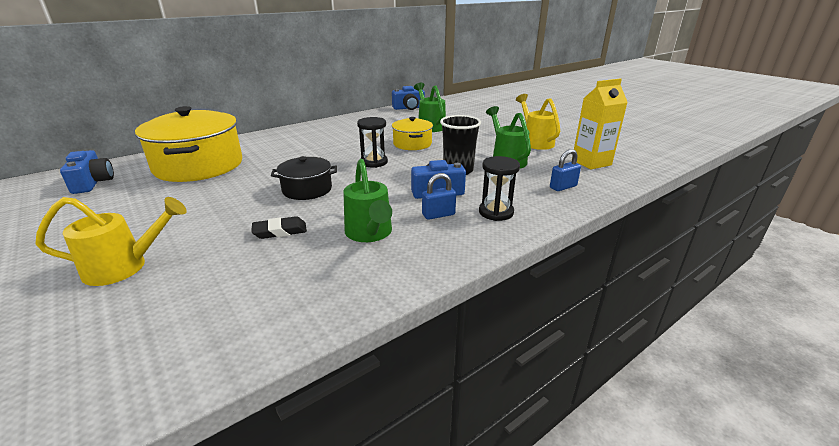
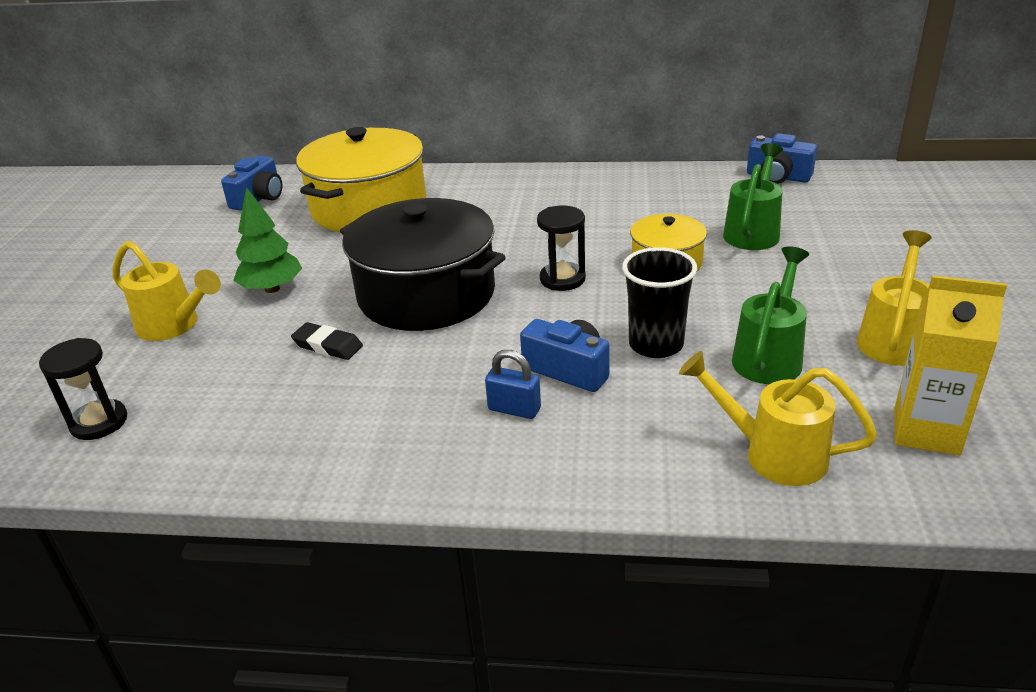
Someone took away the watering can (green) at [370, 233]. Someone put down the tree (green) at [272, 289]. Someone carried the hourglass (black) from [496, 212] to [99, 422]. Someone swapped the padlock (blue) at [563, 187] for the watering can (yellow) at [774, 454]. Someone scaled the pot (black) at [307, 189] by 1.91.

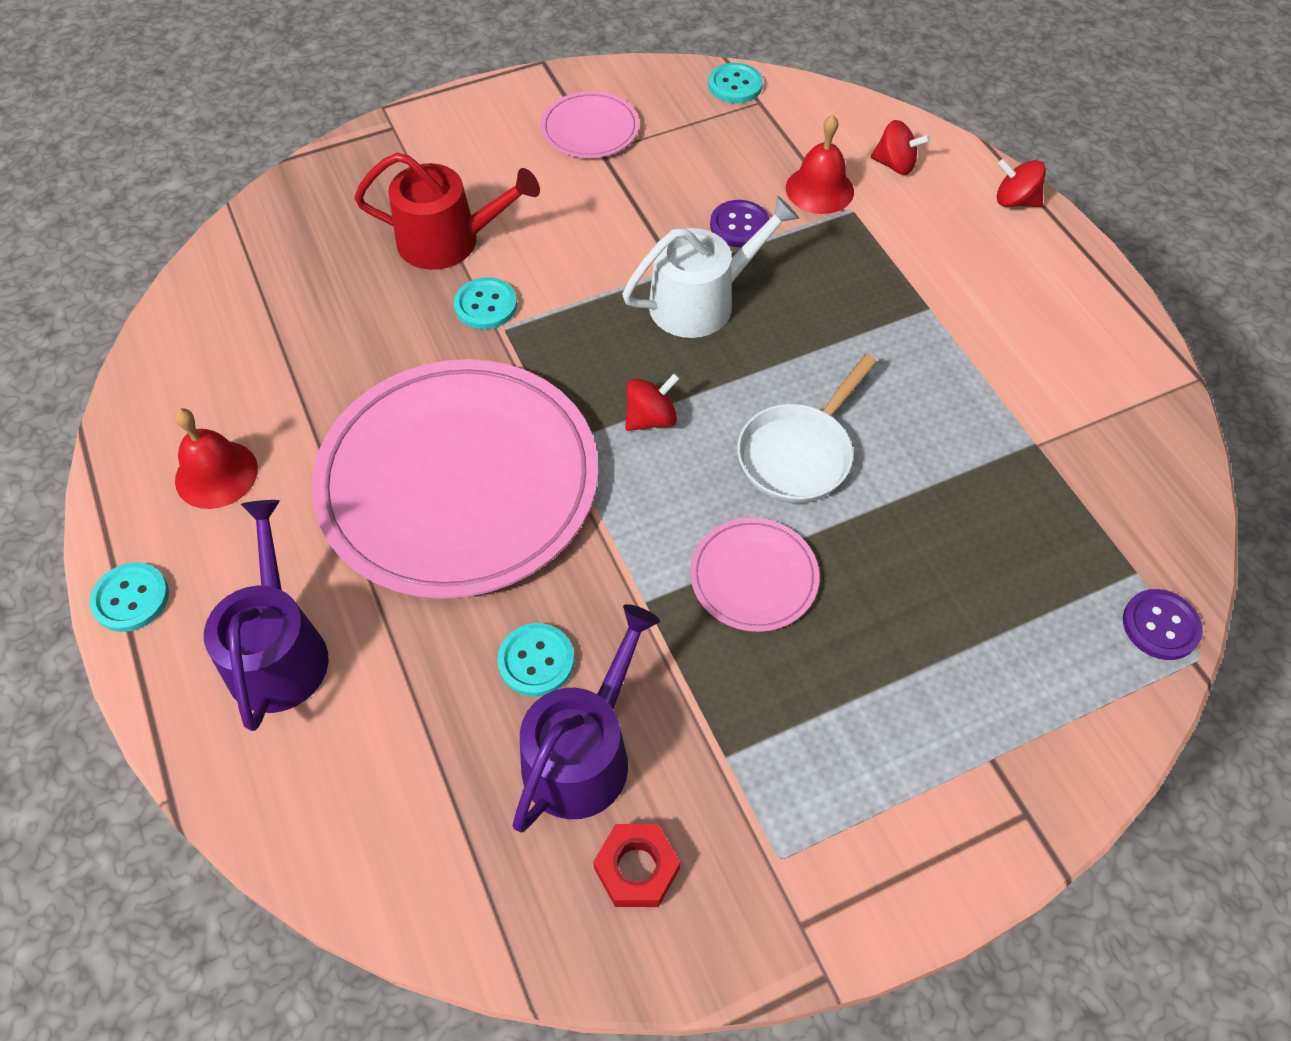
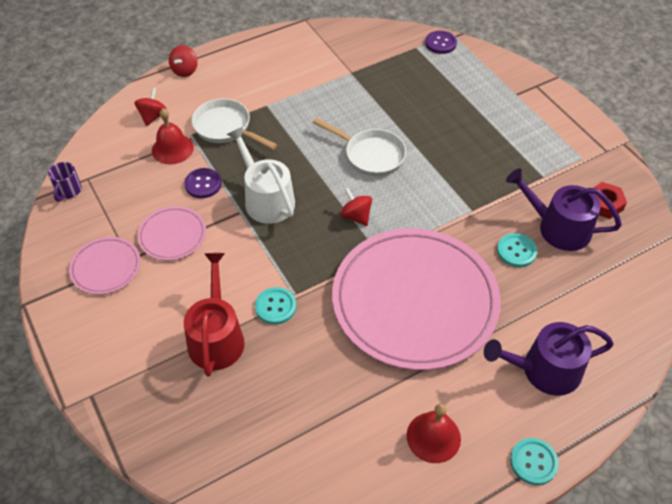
Someone put down the pan (white) at [226, 128]. Someone carried the plate (pink) from [753, 577] to [172, 235]. Someone swapped the button (turquoise) at [735, 85] for the mug (purple) at [68, 191].

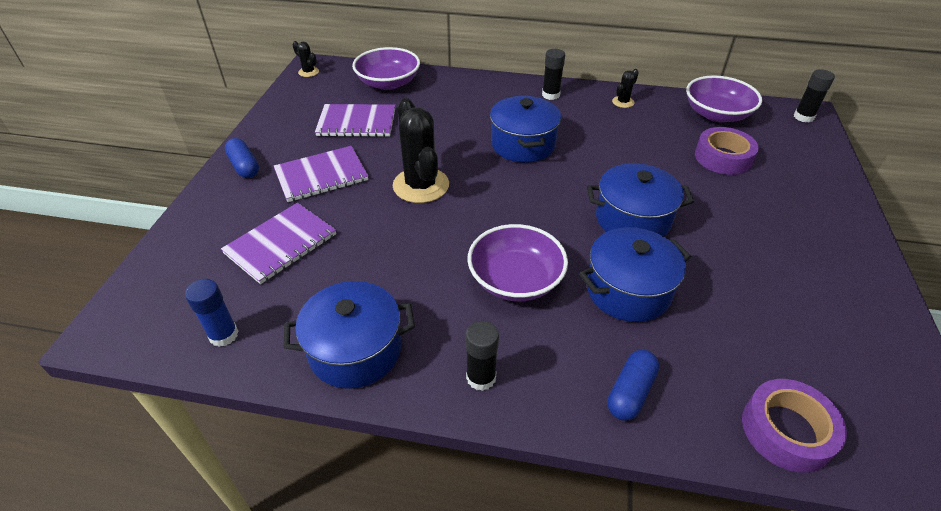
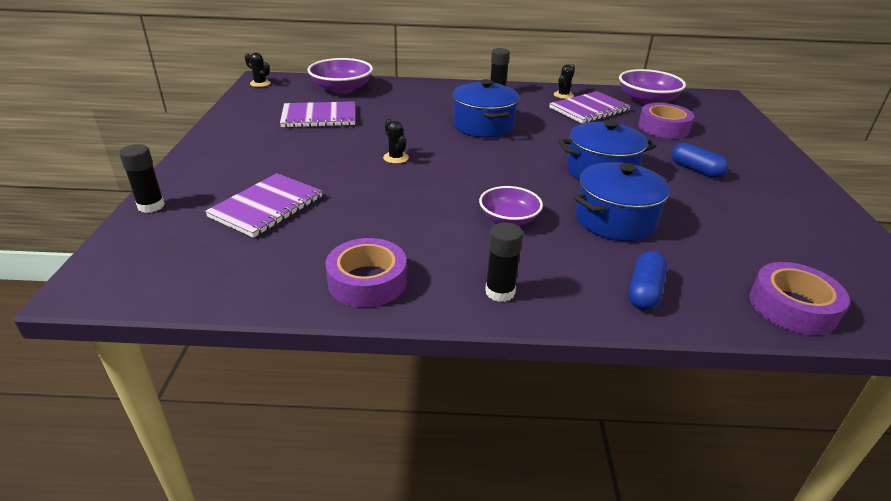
Someone took away the glue stick (blue) at [224, 335]. Someone carried the capsule (blue) from [244, 166] to [696, 170]. Someone carried the notebook (purple) from [321, 175] to [589, 109]. Someone carried the glue stick (black) from [803, 117] to [151, 206]. Someone swapped the pot (blue) at [355, 350] for the tape (purple) at [367, 281]. Someone scaled the cactus (black) at [421, 185] by 0.46. Someone scaled the bowl (purple) at [515, 280] by 0.66.

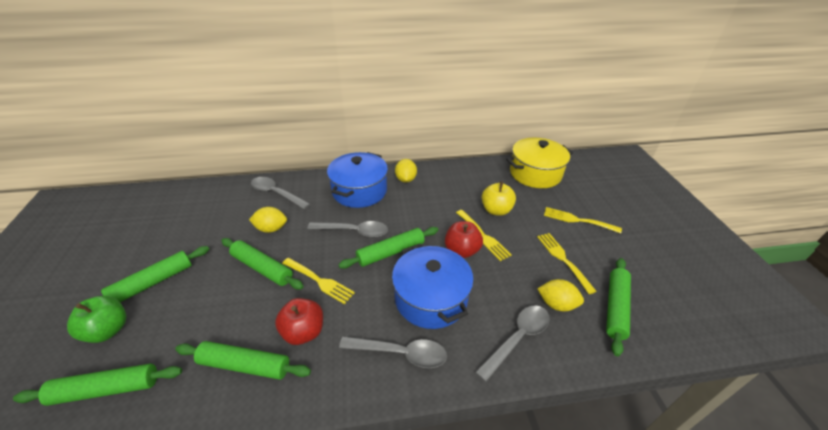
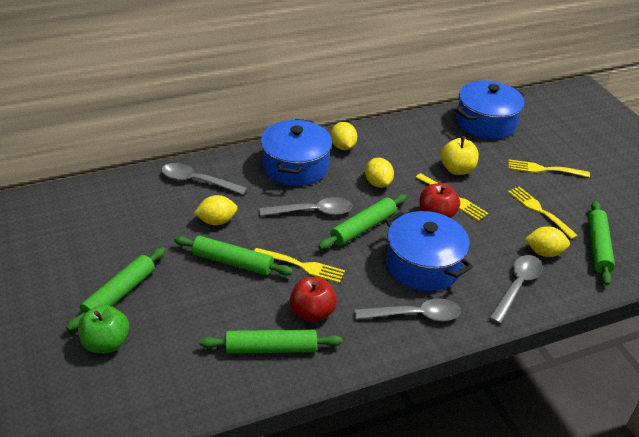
Someone took away the rolling pin (green) at [106, 389]. Someone put down the lemon (yellow) at [378, 183]. Someone repainted the pot (yellow) at [535, 173], which became the pot (blue) at [486, 123].

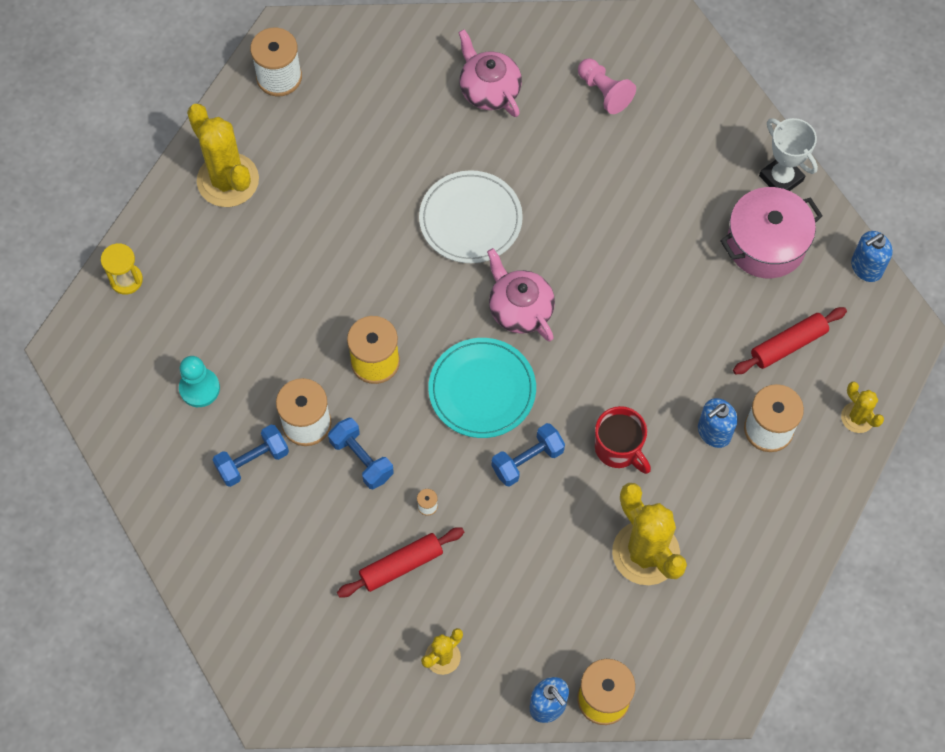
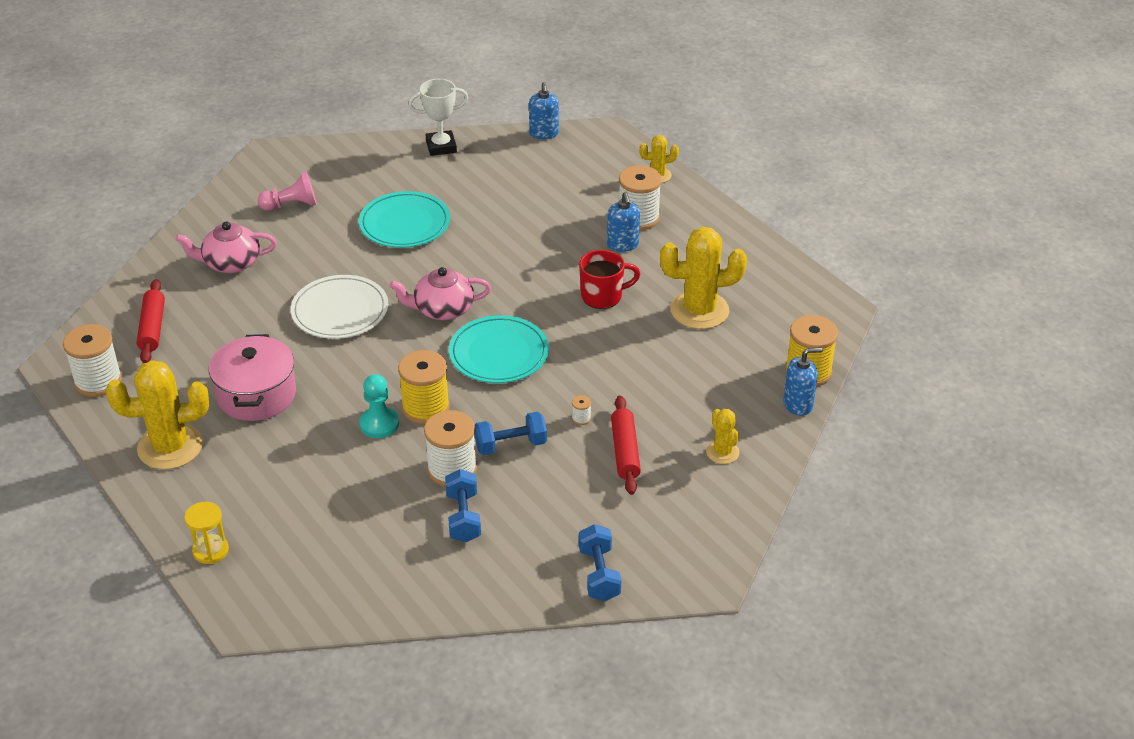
Someone put down the plate (turquoise) at [405, 224]. Someone carried the pawn (turquoise) from [199, 388] to [379, 424]. Someone carried the dumbbell (blue) from [527, 460] to [599, 574]. Someone carried the pot (pink) from [766, 244] to [256, 395]. Someone carried the rolling pin (red) from [788, 345] to [152, 328].

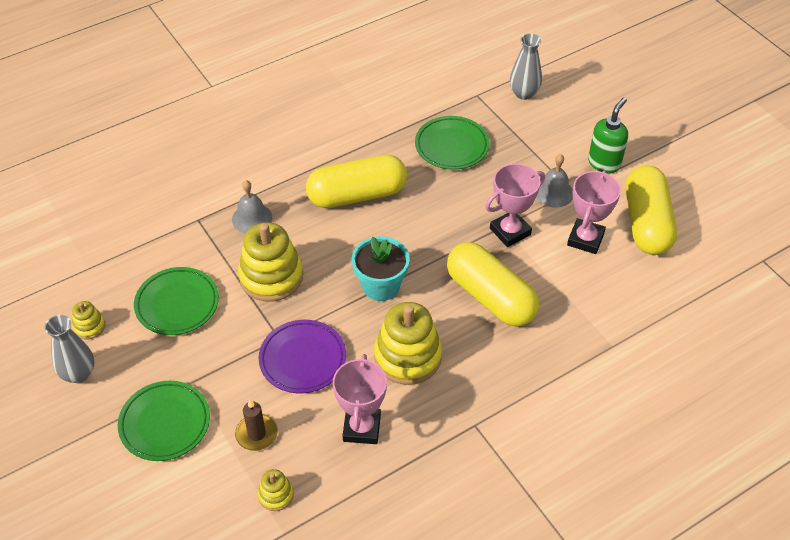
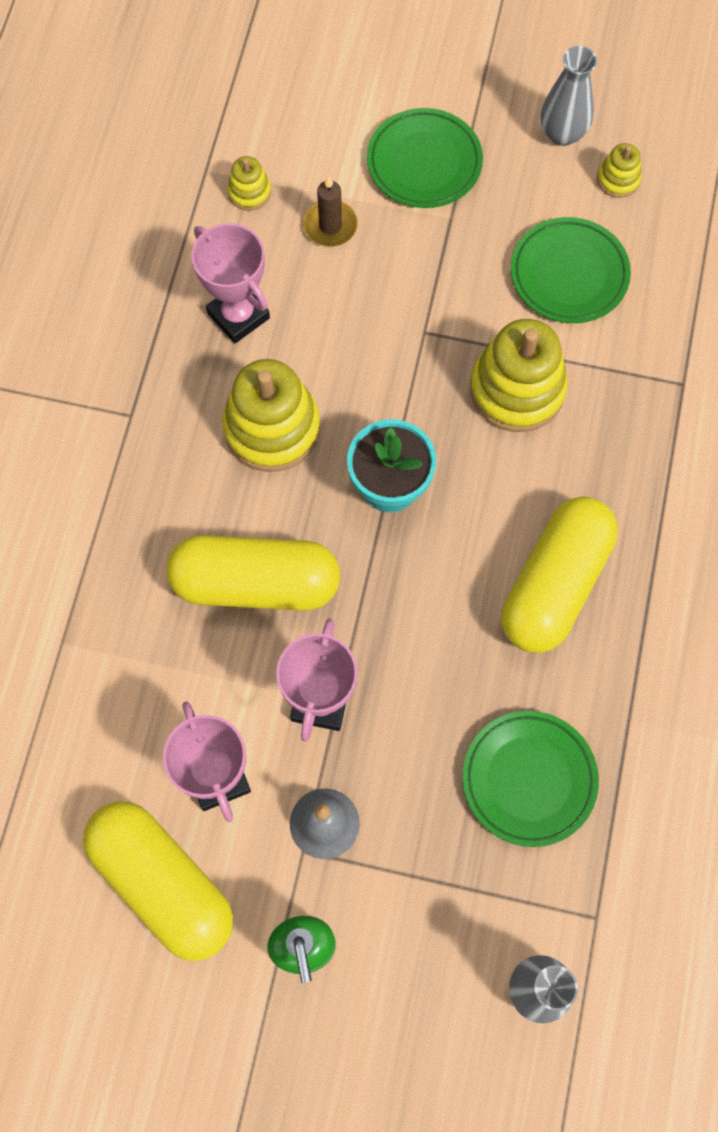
Someone took away the bell (grey) at [252, 218]. Someone took away the plate (purple) at [303, 359].

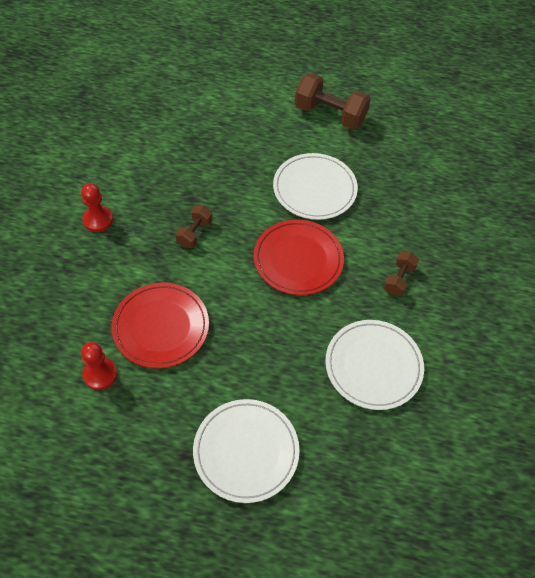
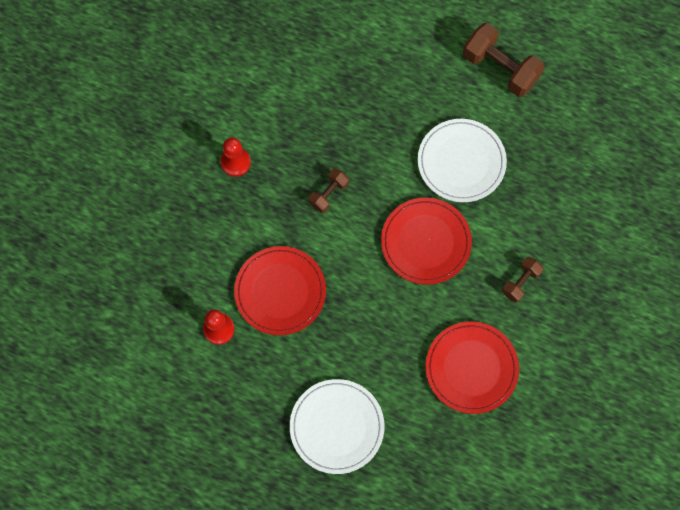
Someone repainted the plate (white) at [373, 366], which became the plate (red) at [471, 368].

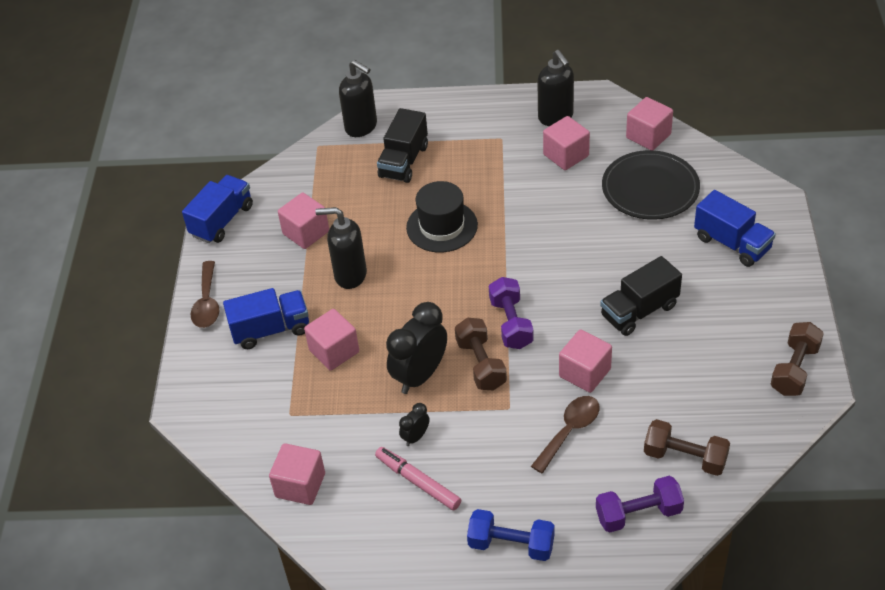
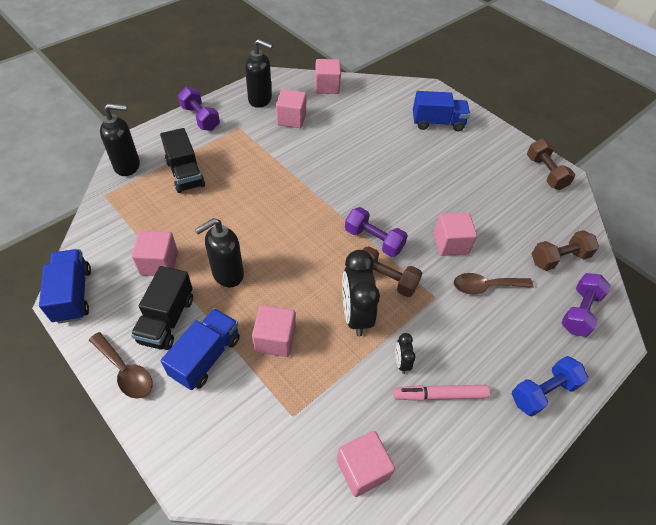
Someone took away the hat (black) at [442, 226]. Someone took away the plate (black) at [650, 188]. Someone put down the dumbbell (purple) at [200, 118]. Someone carried the truck (black) from [639, 311] to [167, 320]. Someone rotated the spoon (brown) at [570, 431] by 90 degrees counterclockwise.

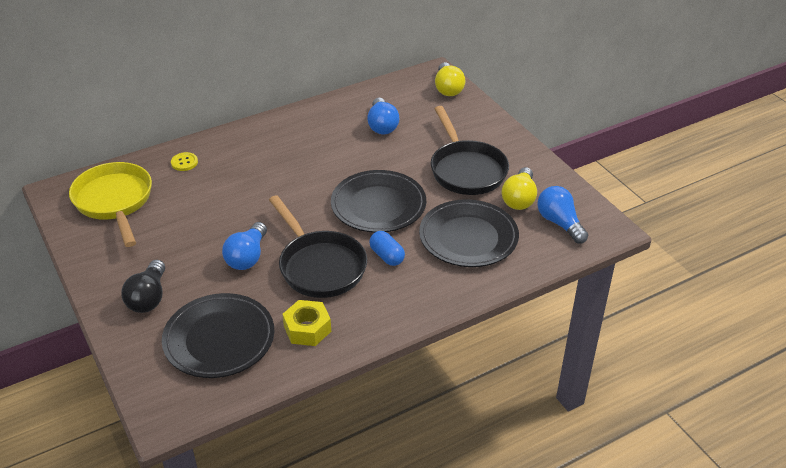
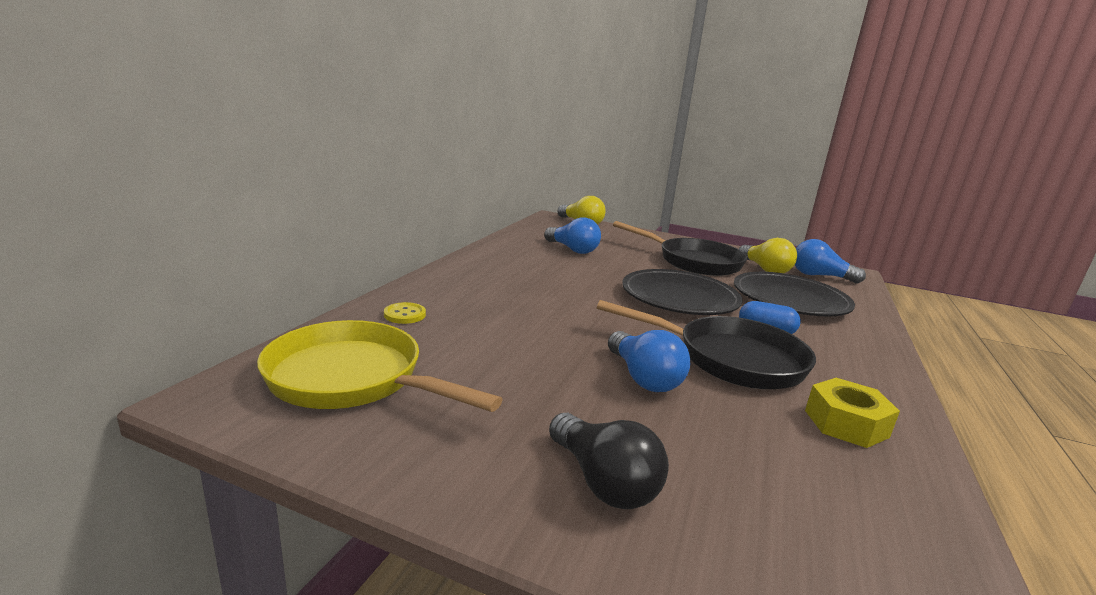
Someone took away the plate (black) at [219, 339].

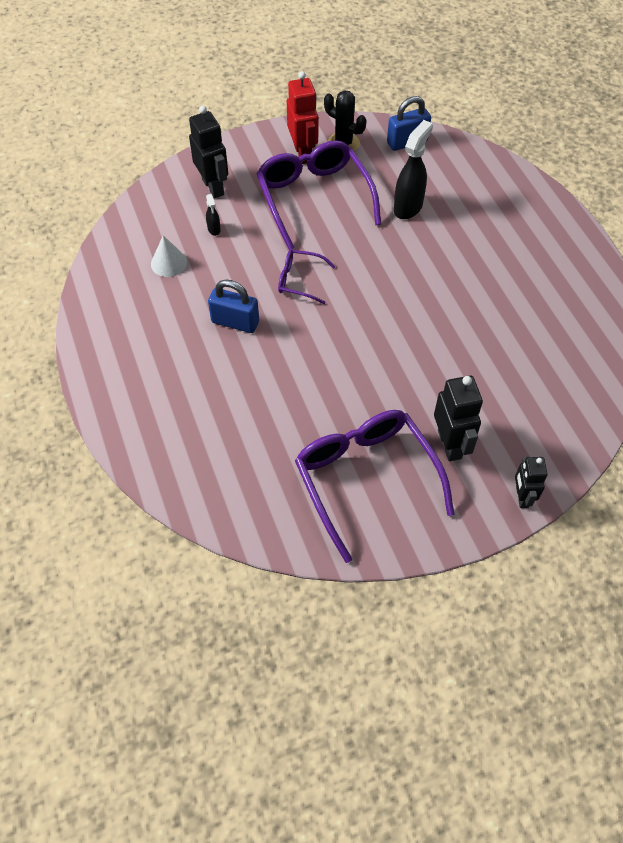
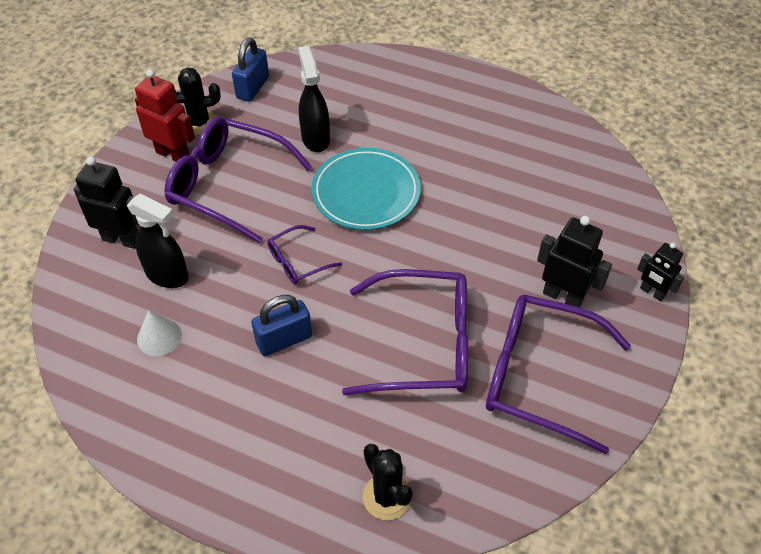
Someone put down the plate (turquoise) at [366, 192]. Someone put down the glasses (purple) at [424, 344]. Someone put down the cactus (black) at [387, 497]. Someone scaled the spray bottle (black) at [214, 229] by 2.10.

